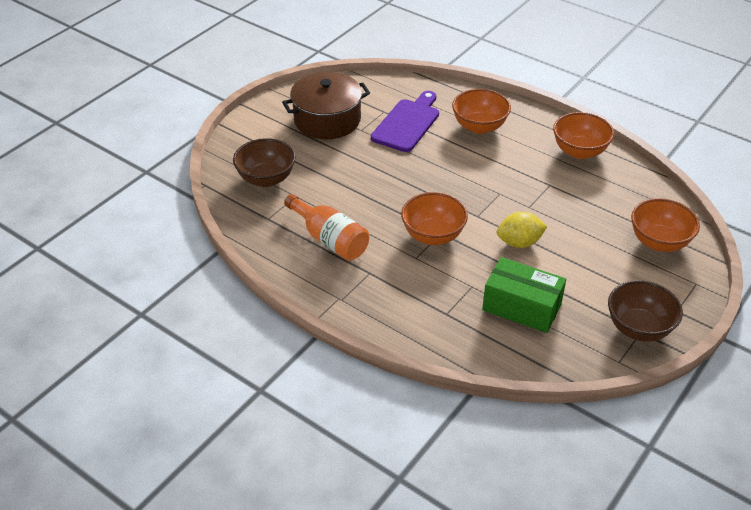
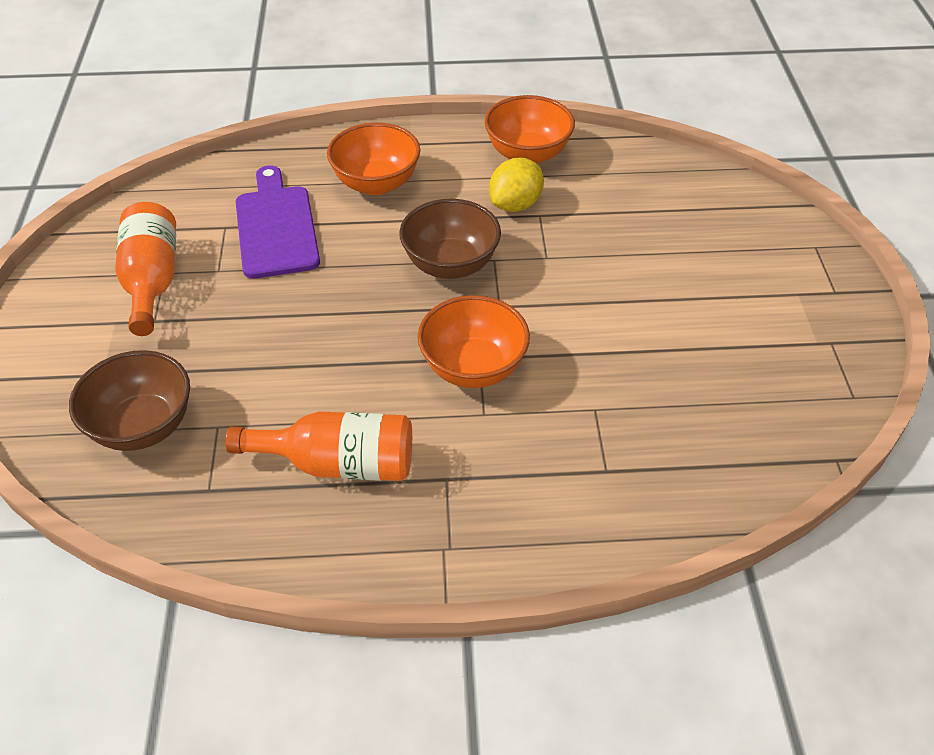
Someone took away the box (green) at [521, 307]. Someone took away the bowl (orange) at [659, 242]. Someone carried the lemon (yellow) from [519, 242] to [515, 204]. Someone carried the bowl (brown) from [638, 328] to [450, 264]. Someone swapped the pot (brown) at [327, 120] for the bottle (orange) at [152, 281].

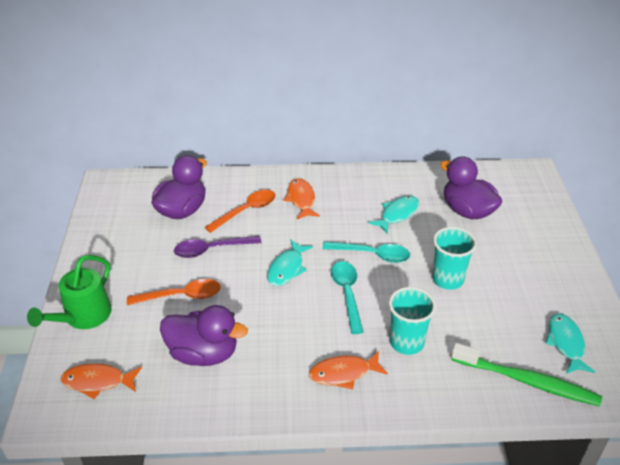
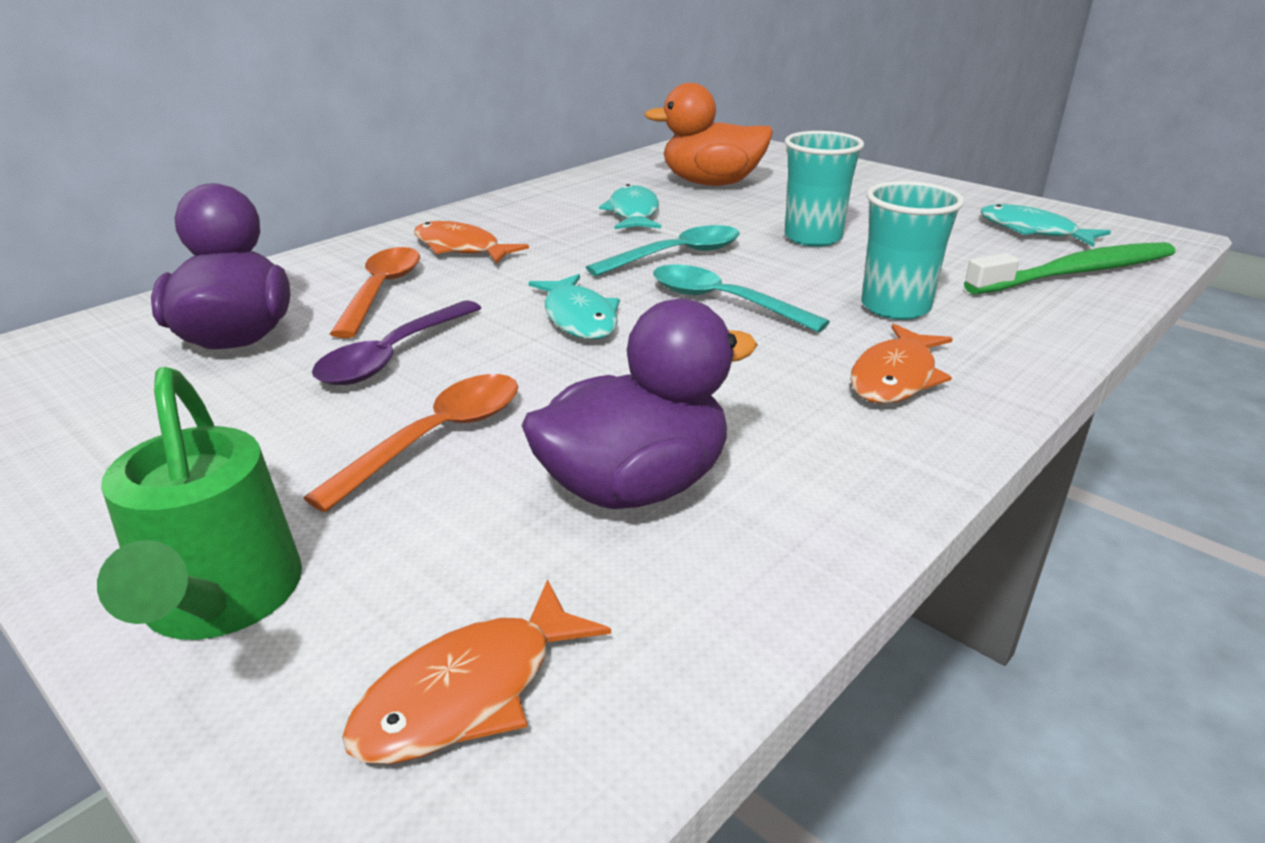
Someone repainted the duck (purple) at [467, 211], which became the duck (orange) at [711, 183].

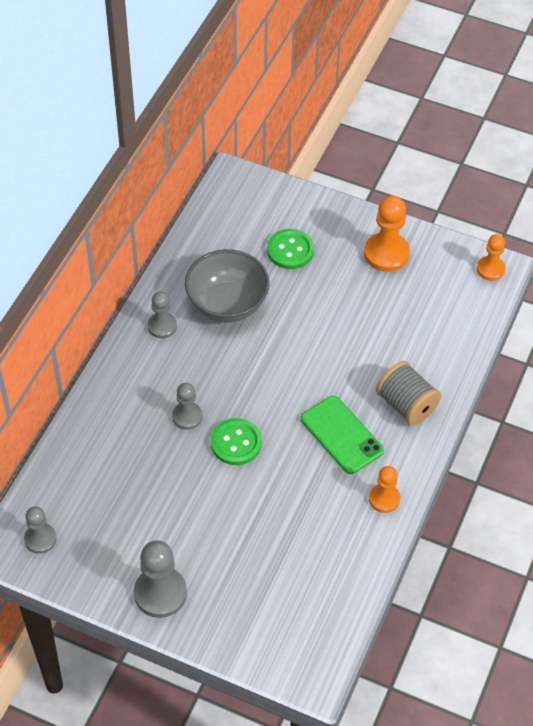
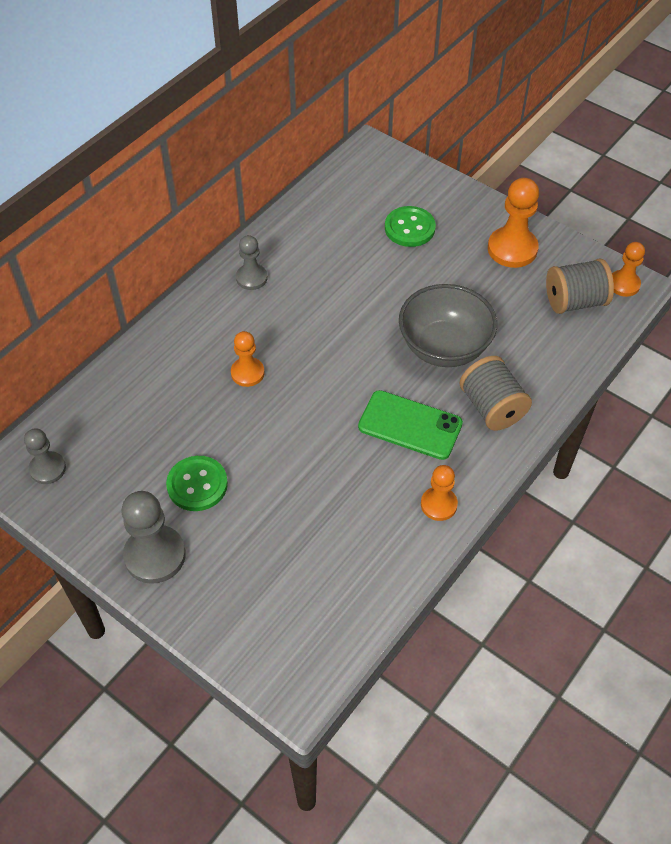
Someone put down the spool (grey) at [575, 301]. Someone carried the bowl (grey) from [227, 304] to [444, 347]. Someone carried the button (green) from [236, 443] to [197, 485]. Someone repainted the pawn (grey) at [187, 416], which became the pawn (orange) at [247, 373]. Someone rotated the phone (green) at [341, 435] by 45 degrees counterclockwise.

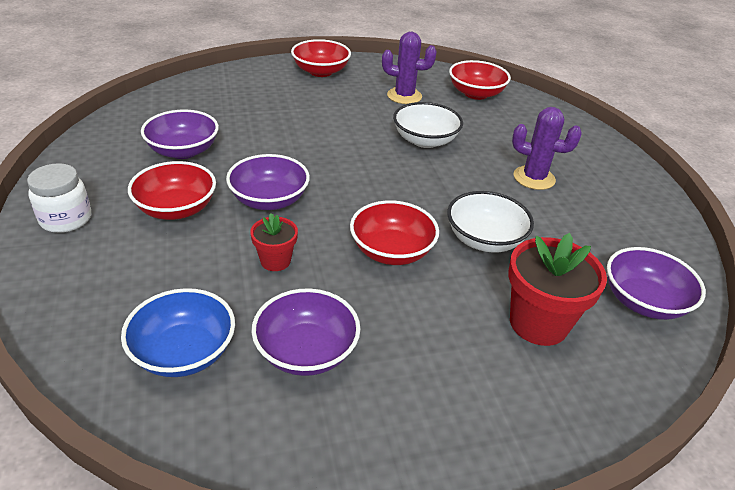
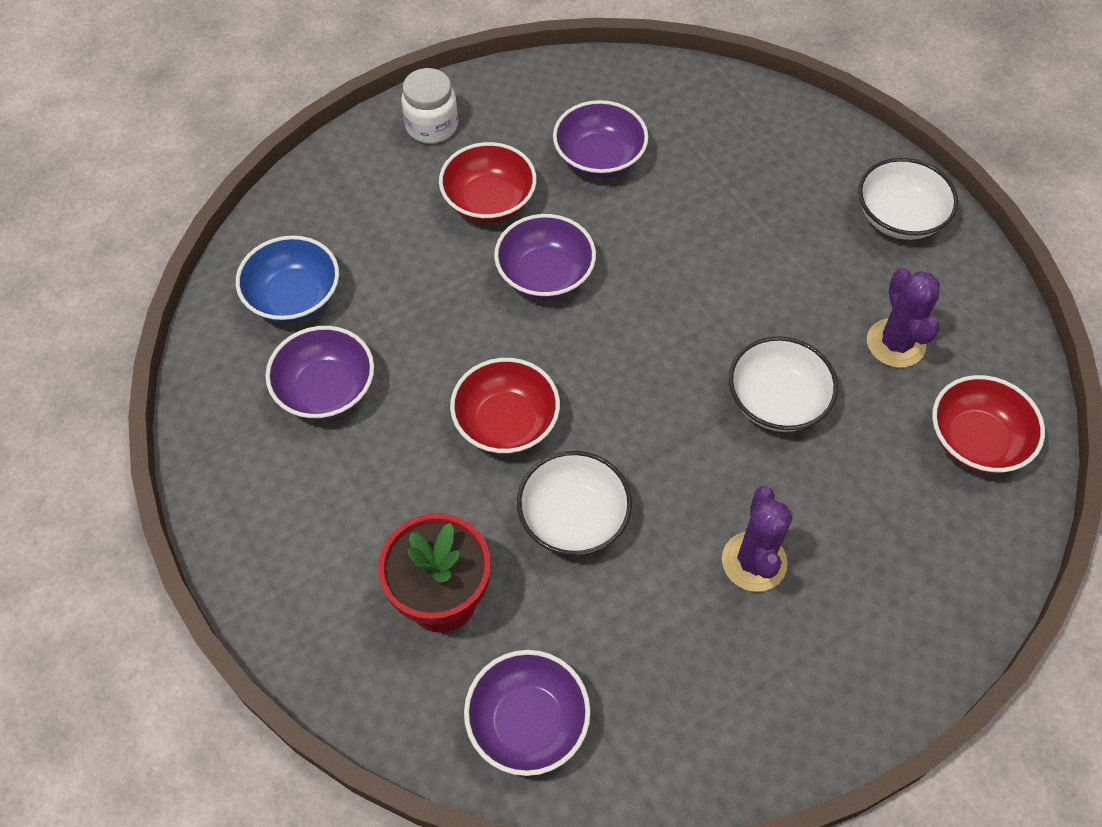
Someone took away the flower pot (red) at [275, 261]. Someone repainted the bowl (red) at [320, 71], which became the bowl (white) at [899, 218].

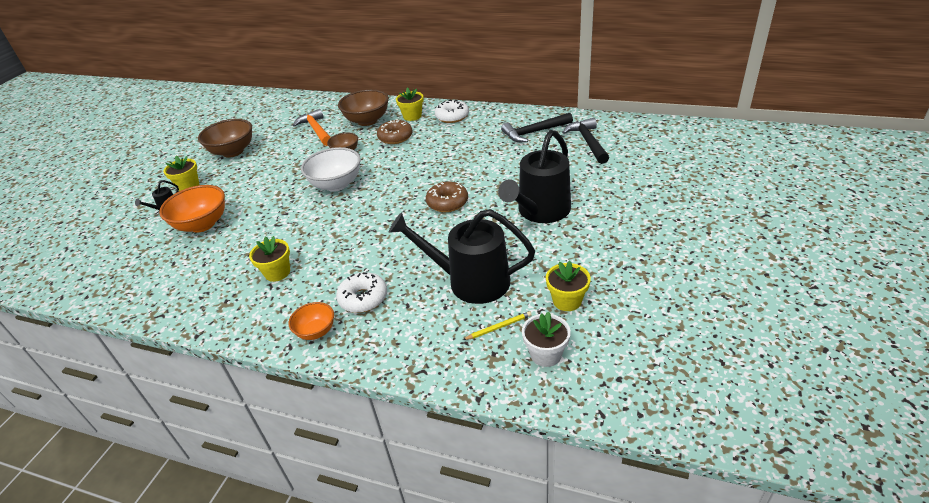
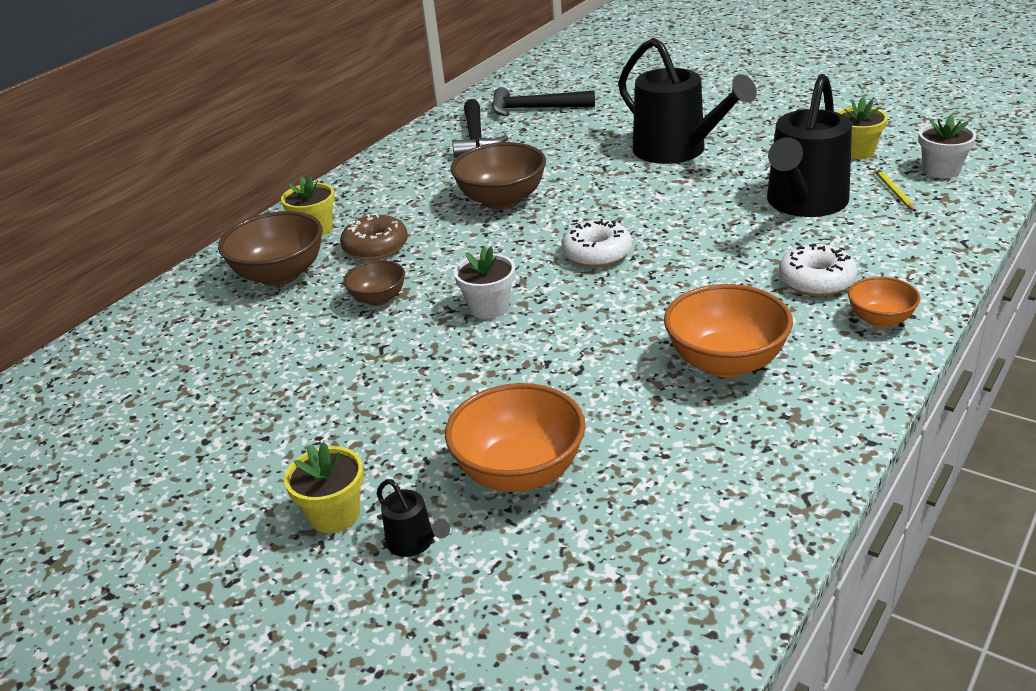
Someone took away the hammer (orange) at [316, 130]. Someone took away the donut (brown) at [447, 202]. Someone carried the bowl (brown) from [233, 152] to [502, 200]. Someone carried the donut (white) from [452, 117] to [597, 254]. Someone swapped the flower pot (yellow) at [277, 272] for the bowl (orange) at [726, 362]. Someone swapped the bowl (white) at [336, 184] for the flower pot (white) at [489, 307].

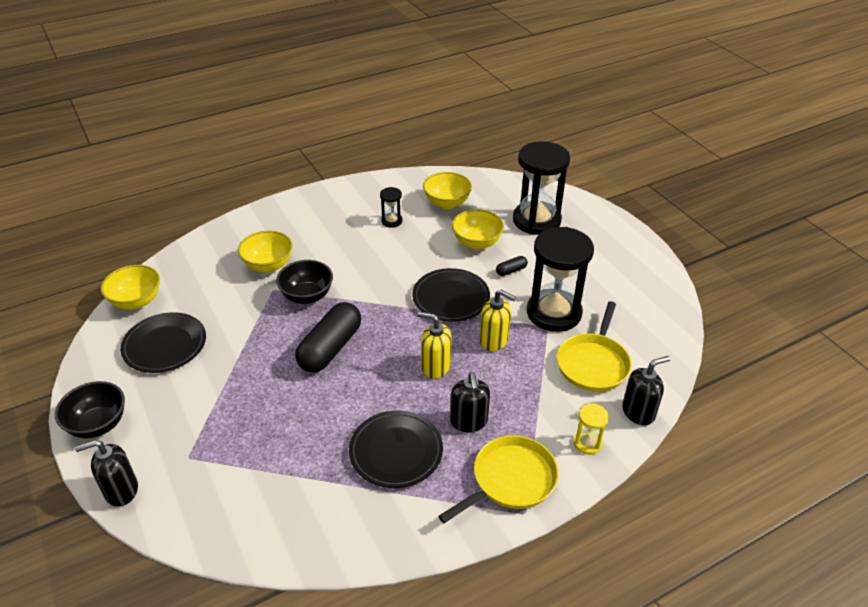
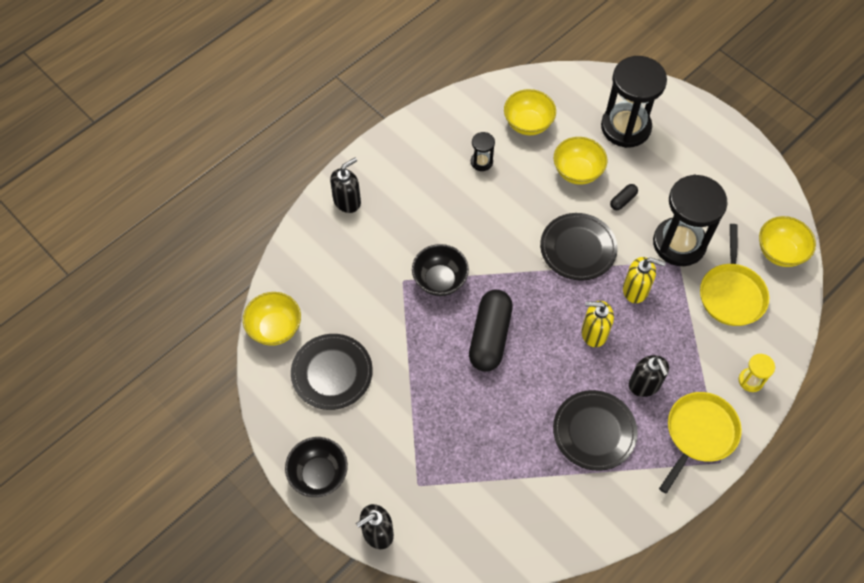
Someone carried the bowl (yellow) from [268, 265] to [780, 252]. Someone carried the soap dispenser (black) from [638, 412] to [347, 201].

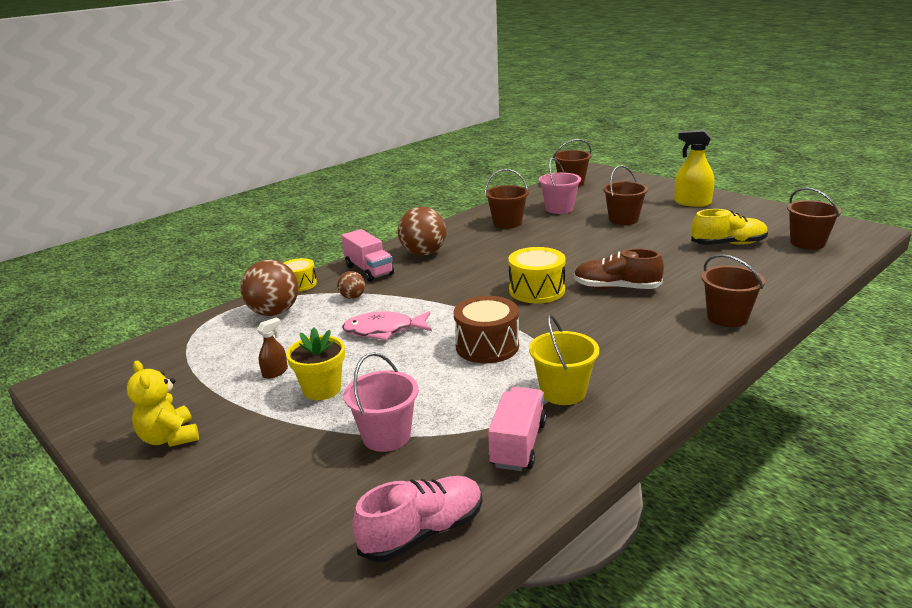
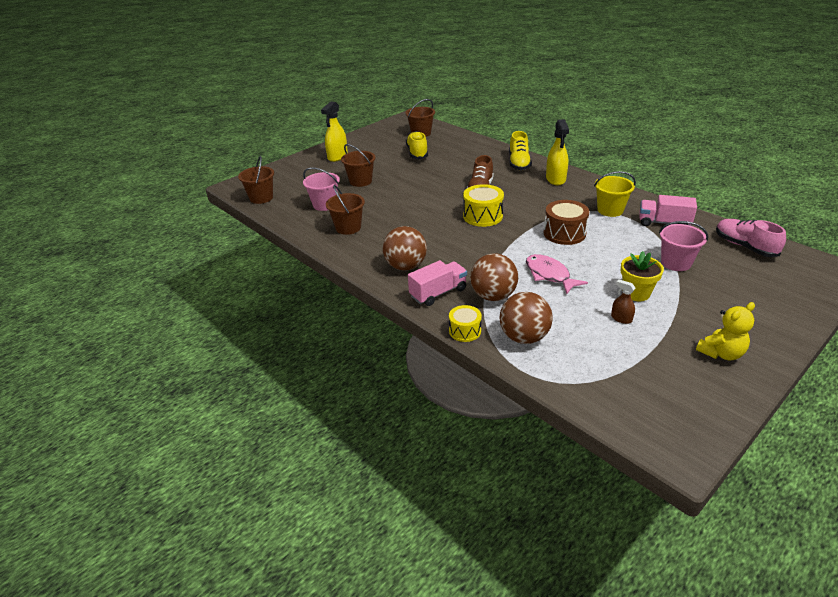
Someone put down the spray bottle (yellow) at [555, 179]. Someone swapped the bucket (brown) at [727, 317] for the shoe (yellow) at [519, 163]. Someone rotated the fish (pink) at [384, 330] by 150 degrees clockwise. Someone scaled the ball (brown) at [352, 297] by 1.95.

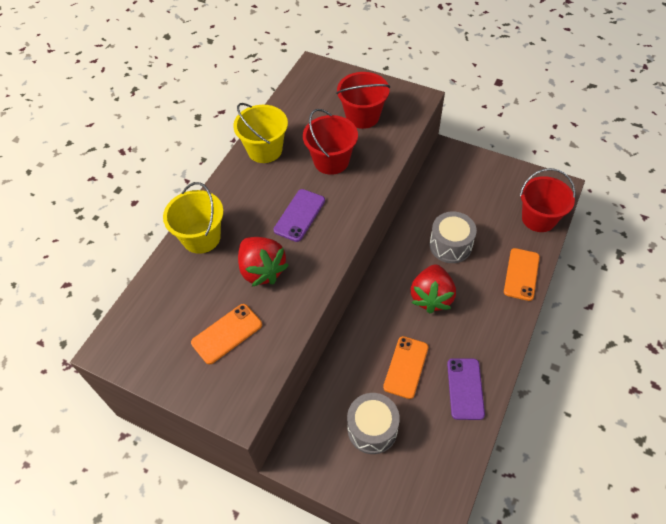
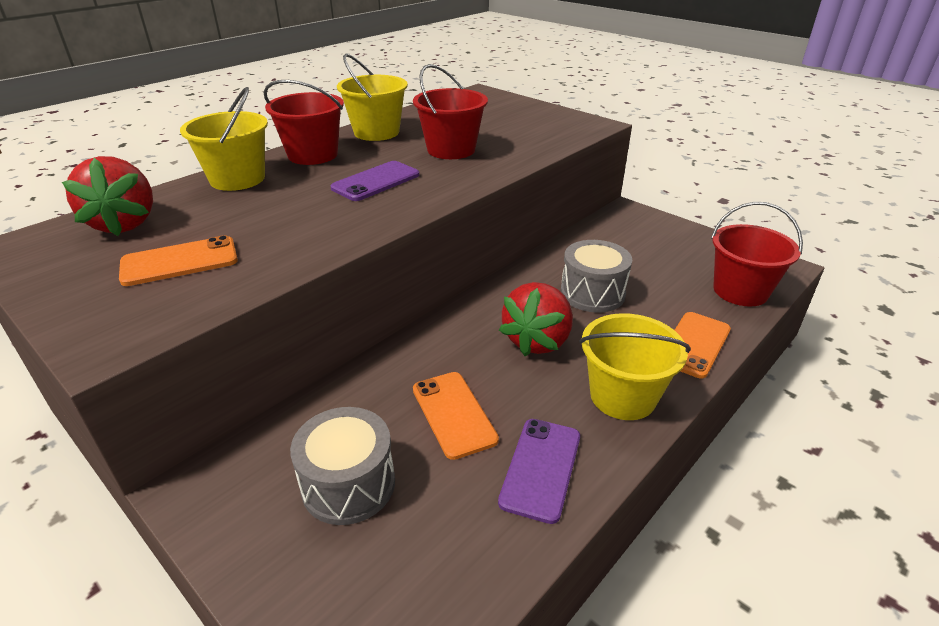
Someone put down the bucket (yellow) at [623, 396]. Someone carried the strawberry (red) from [262, 270] to [124, 224]. Someone carried the bucket (red) from [362, 116] to [313, 155]. Someone rotated the phone (orange) at [406, 367] by 60 degrees counterclockwise.

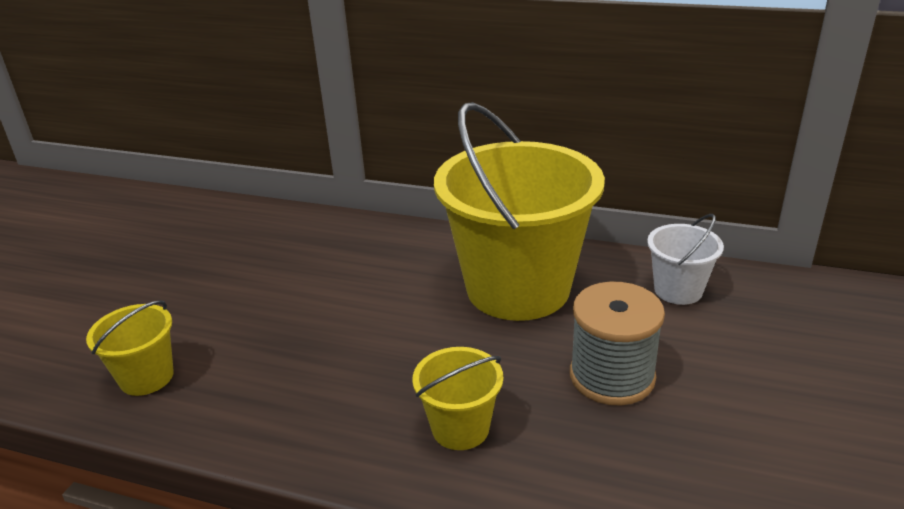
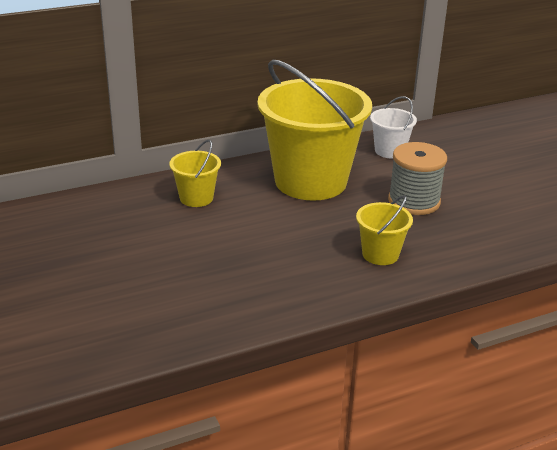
Someone carried the bucket (yellow) from [146, 377] to [196, 198].

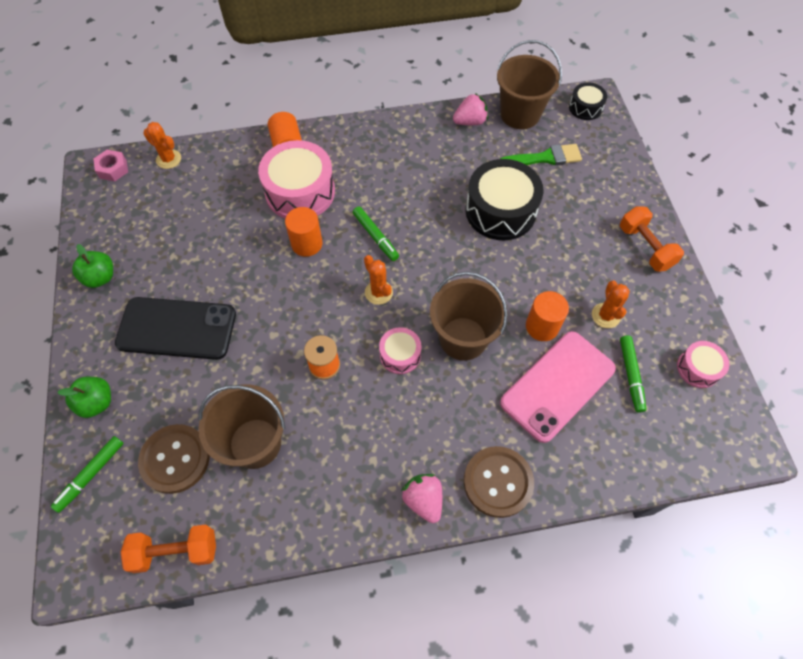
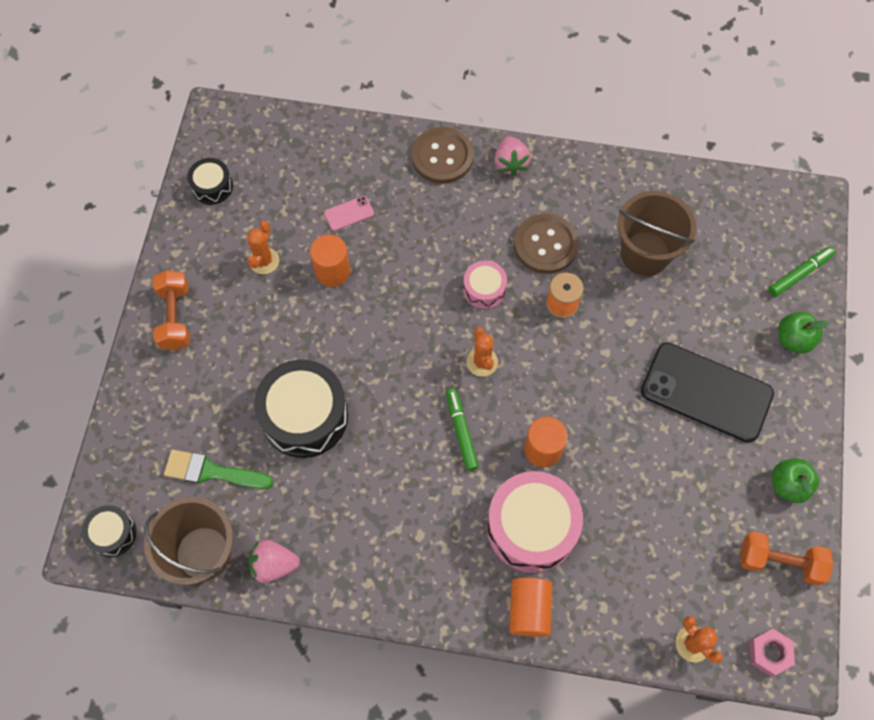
Someone took away the bucket (brown) at [463, 338]. Someone took away the marker (green) at [630, 375]. Someone carried the dumbbell (orange) from [176, 551] to [779, 562]. Someone carried the button (brown) from [175, 459] to [545, 245]. Someone repainted the drum (pink) at [698, 368], which became the drum (black) at [212, 186]. Someone scaled the phone (pink) at [557, 385] by 0.41.

